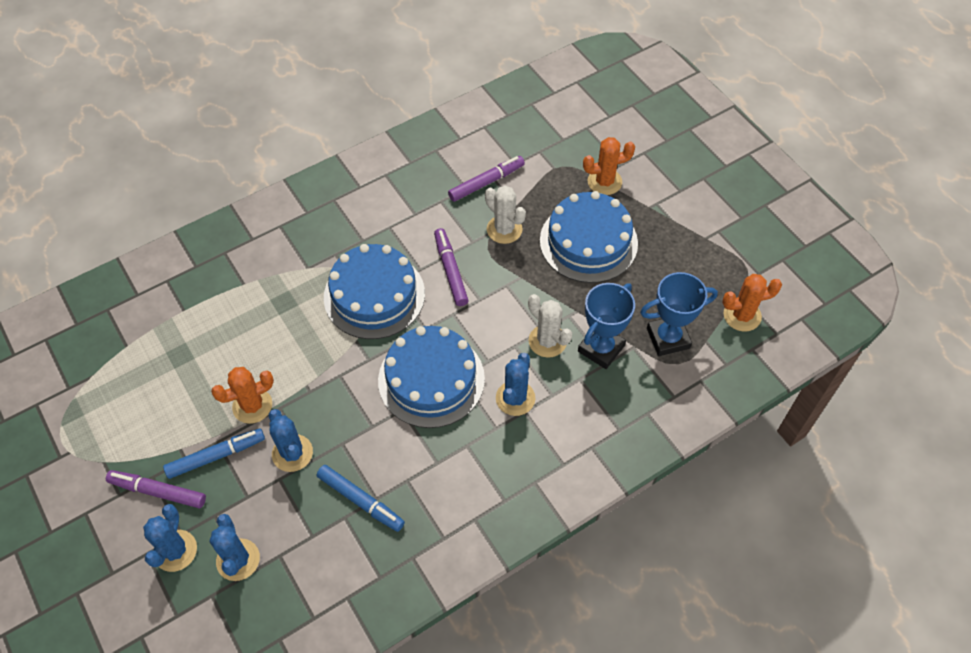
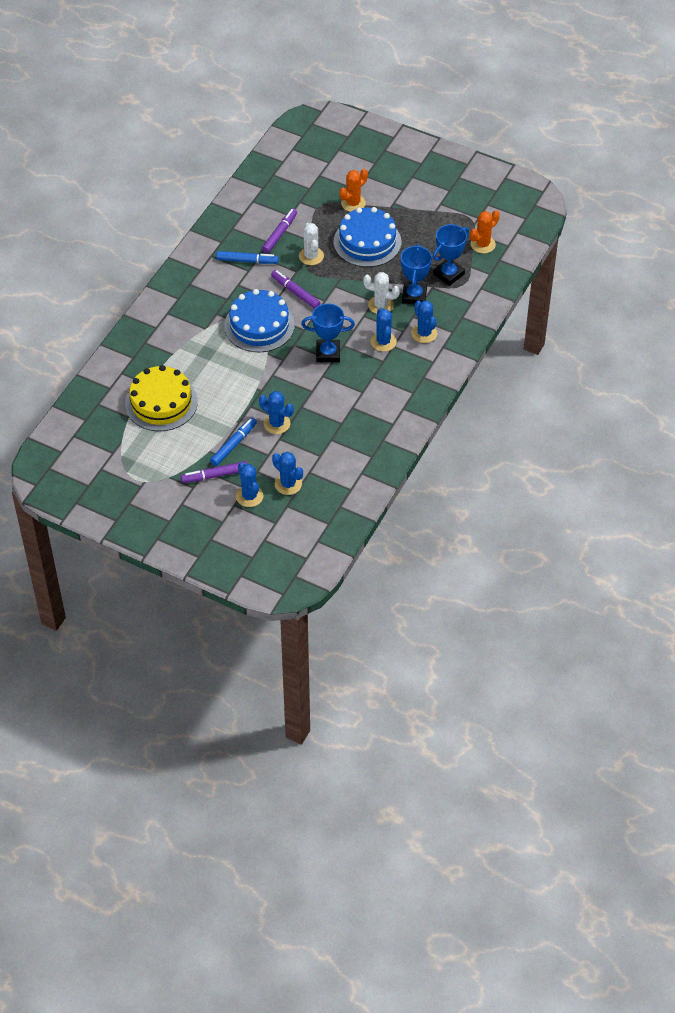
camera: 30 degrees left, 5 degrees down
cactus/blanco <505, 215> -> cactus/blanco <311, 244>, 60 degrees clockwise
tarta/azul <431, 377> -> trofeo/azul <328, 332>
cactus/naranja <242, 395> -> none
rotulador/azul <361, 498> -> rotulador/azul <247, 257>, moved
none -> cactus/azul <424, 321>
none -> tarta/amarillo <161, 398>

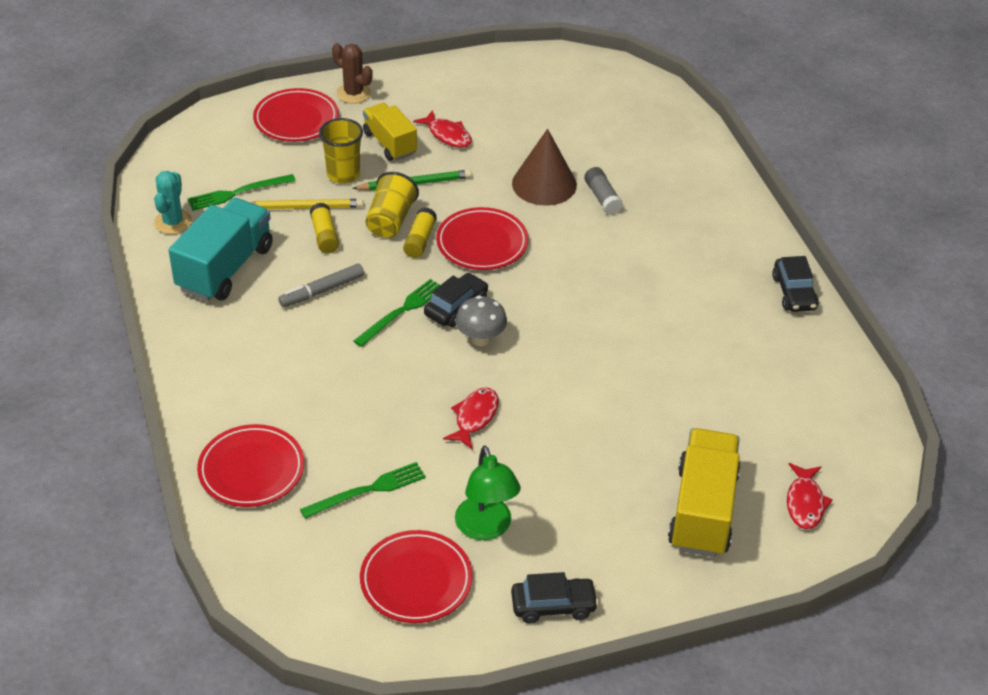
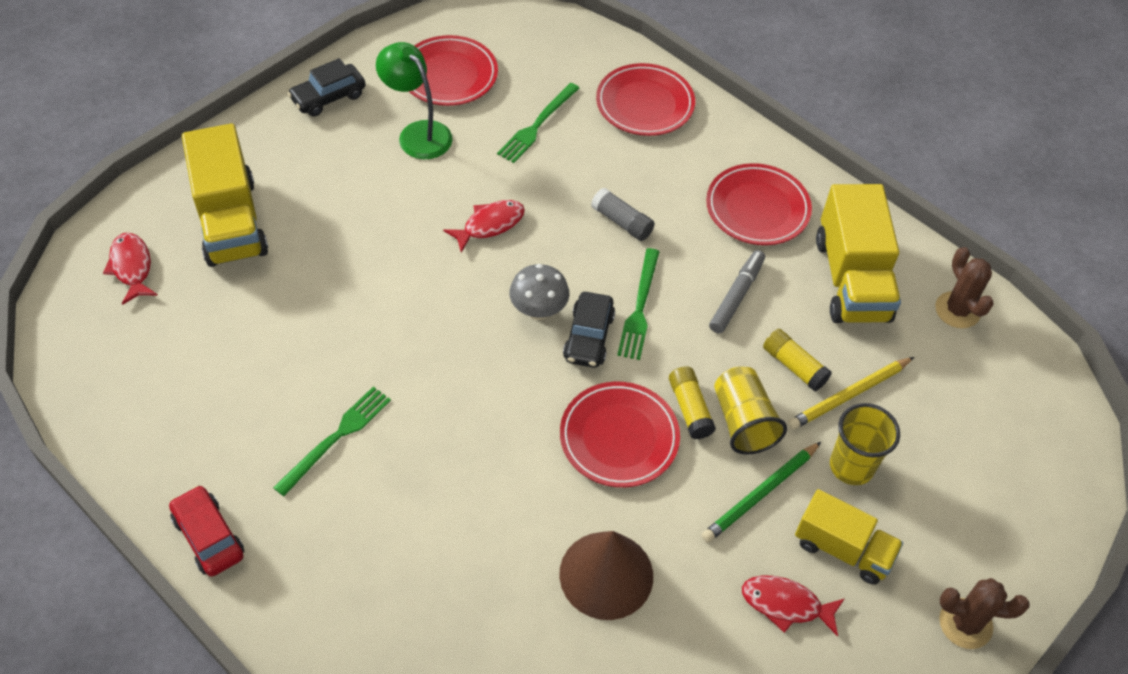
camera: 150 degrees right, 10 degrees up
plato/rojo <296, 115> -> plato/rojo <759, 204>, moved
barra de pegamento/gris <603, 191> -> barra de pegamento/gris <623, 214>, moved
cactus/turquesa <173, 202> -> cactus/marrón <964, 287>
tenedor/verde <241, 192> -> tenedor/verde <332, 441>, moved
camión/turquesa <221, 249> -> camión/amarillo <858, 253>
coche/negro <795, 284> -> coche/rojo <207, 530>
pez/rojo <471, 419> -> pez/rojo <484, 226>, 120 degrees counterclockwise

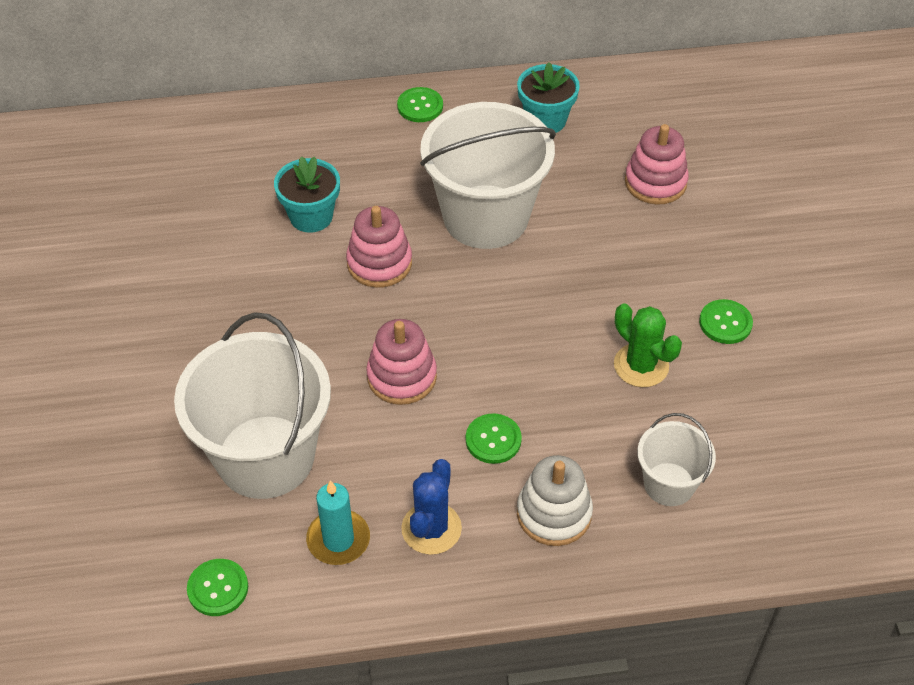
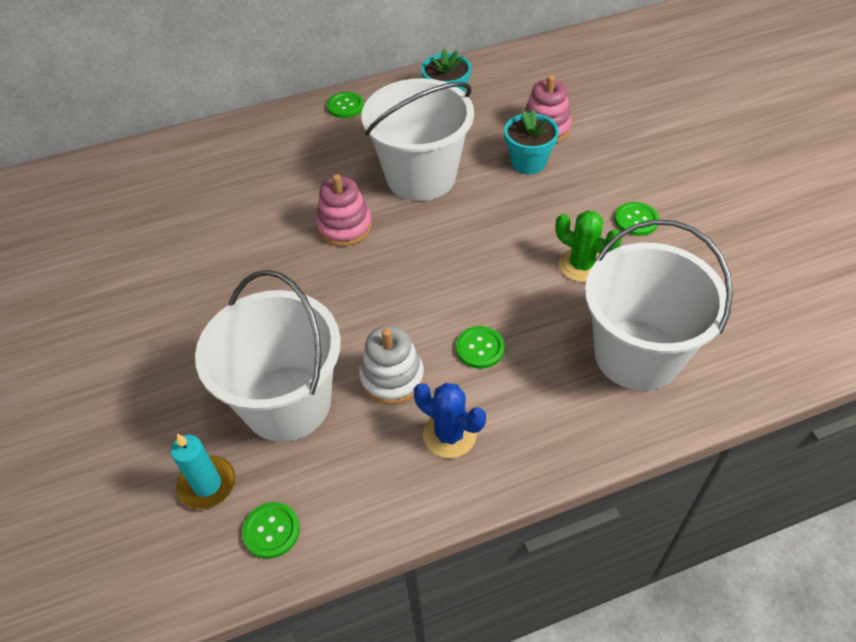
camera: 10 degrees left, 0 degrees up
maceta/turquesa <307, 194> -> maceta/turquesa <531, 141>, moved
juguete apilable/rosa <401, 362> -> none
balde/blanco <676, 459> -> balde/blanco <659, 305>, x1.96
juguete apilable/blanco <555, 500> -> juguete apilable/blanco <391, 365>, moved
cactus/azul <431, 507> -> cactus/azul <450, 420>, 60 degrees counterclockwise
vela/turquesa <338, 522> -> vela/turquesa <203, 472>, moved

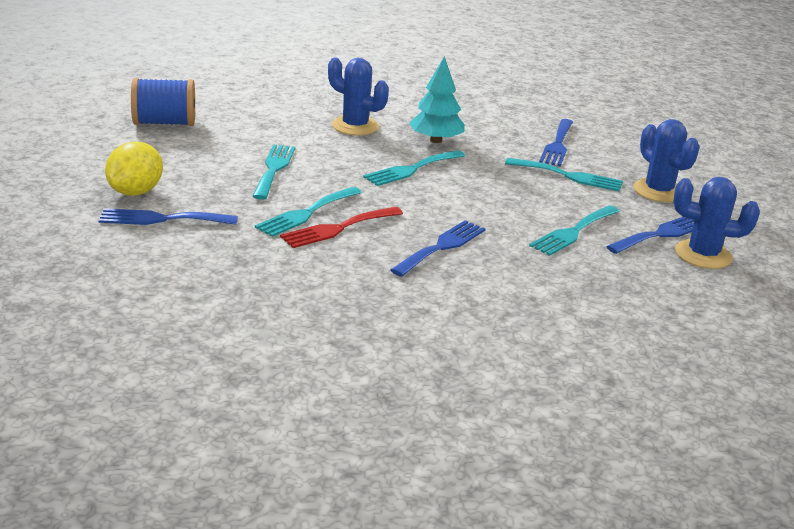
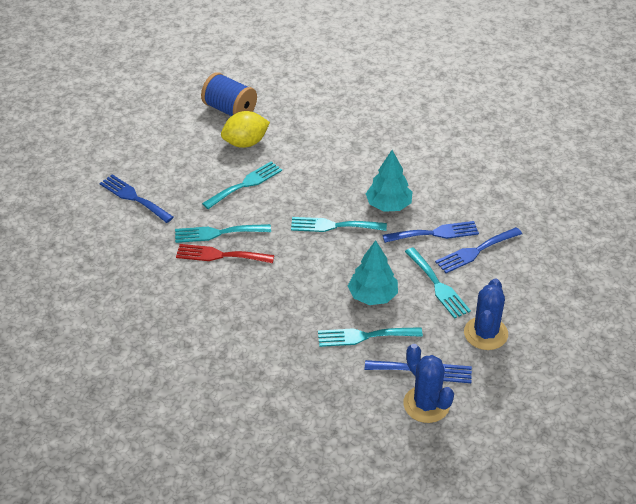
camera: 45 degrees right, 15 degrees up
cactus/azul <358, 96> -> none
limón/amarillo <134, 168> -> limón/amarillo <245, 129>, moved
tenedor/azul <437, 248> -> tenedor/azul <430, 232>, moved
none -> árbol/turquesa <373, 272>

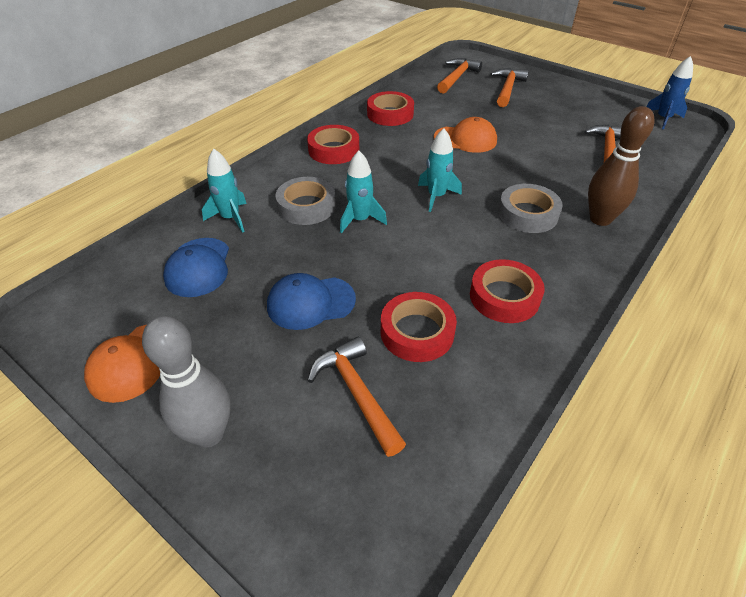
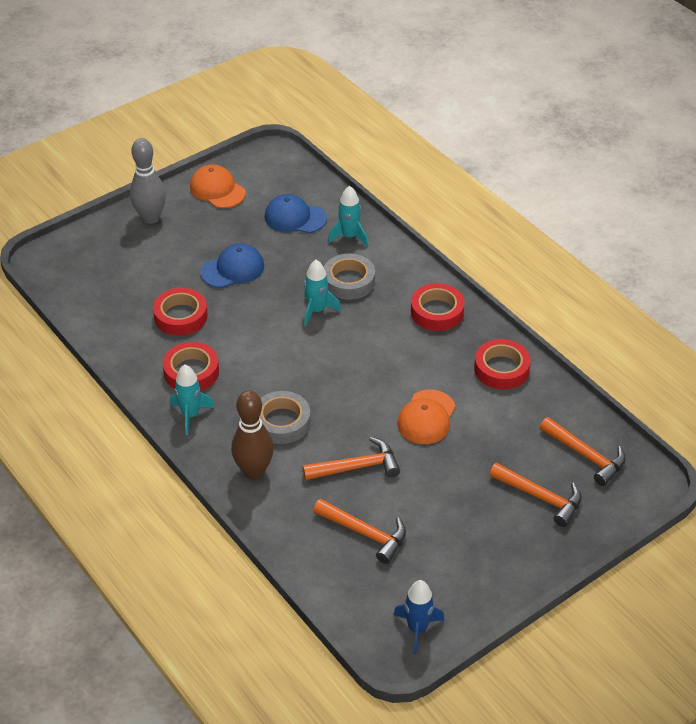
camera: 105 degrees right, 0 degrees up
cohete/turquesa <440, 170> -> cohete/turquesa <192, 399>, moved
gorra/azul <311, 301> -> gorra/azul <232, 265>, 60 degrees clockwise
martillo/naranja <356, 397> -> martillo/naranja <351, 458>, moved

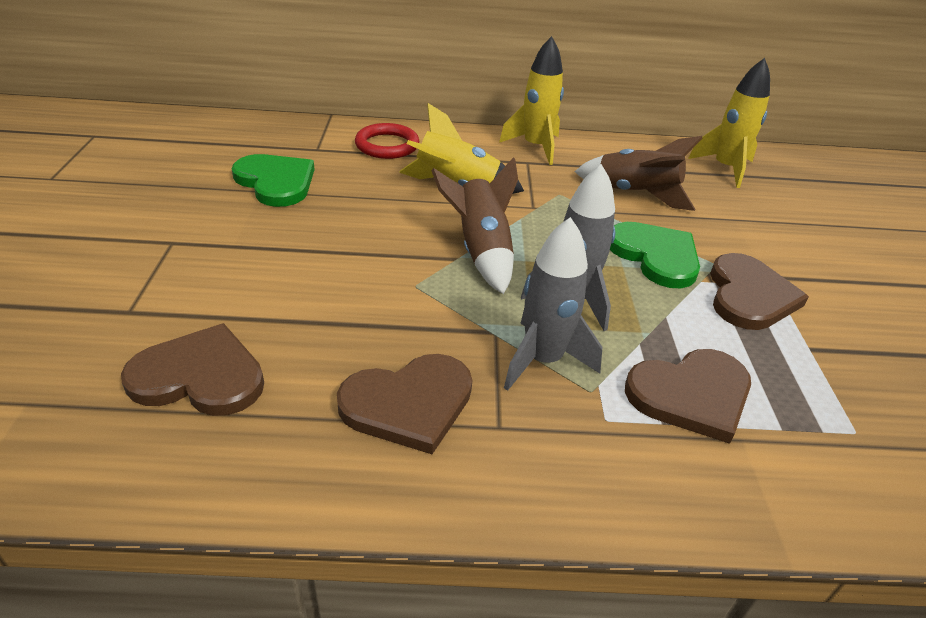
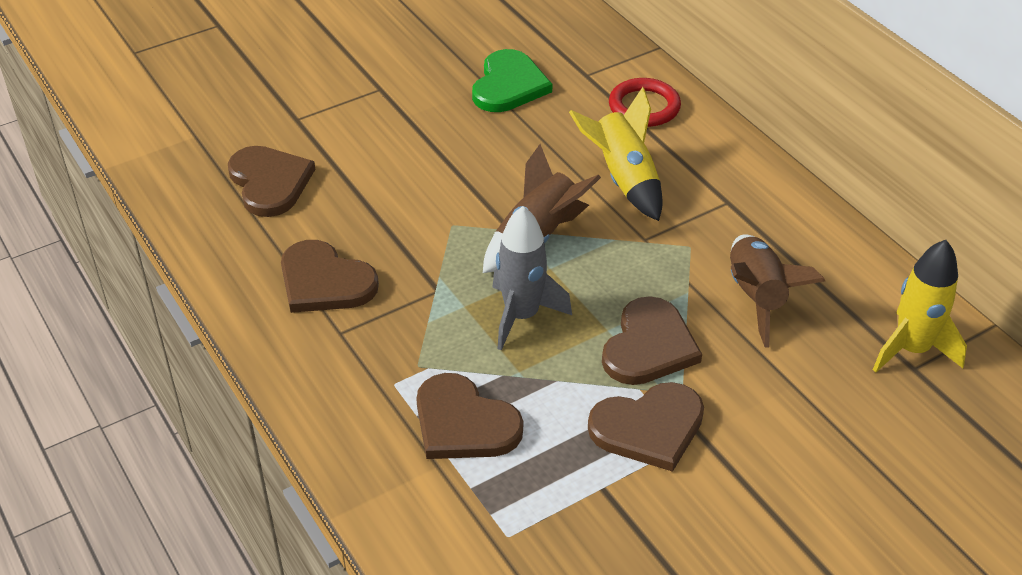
camera: 60 degrees right, 5 degrees up
cohete/amarillo <531, 100> -> none
cohete/gris <553, 304> -> none
corazón/verde <655, 255> -> corazón/marrón <652, 340>

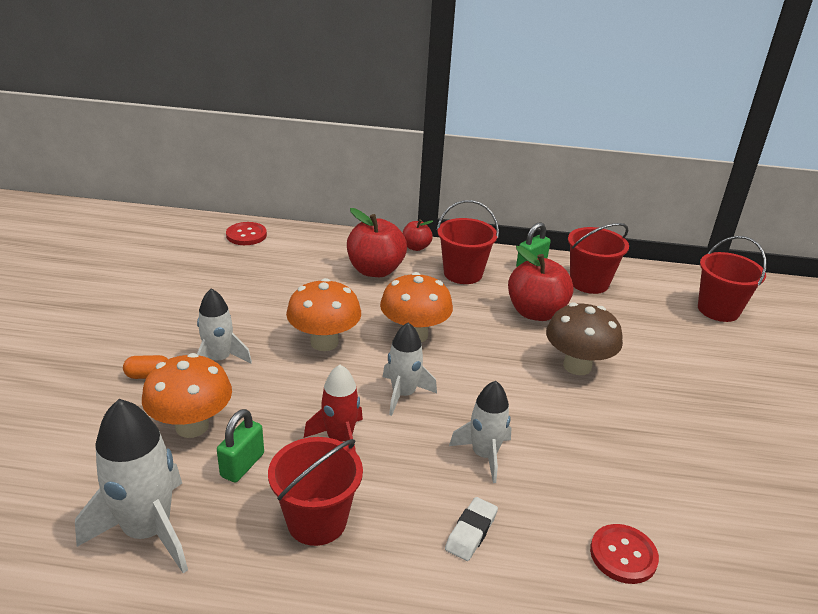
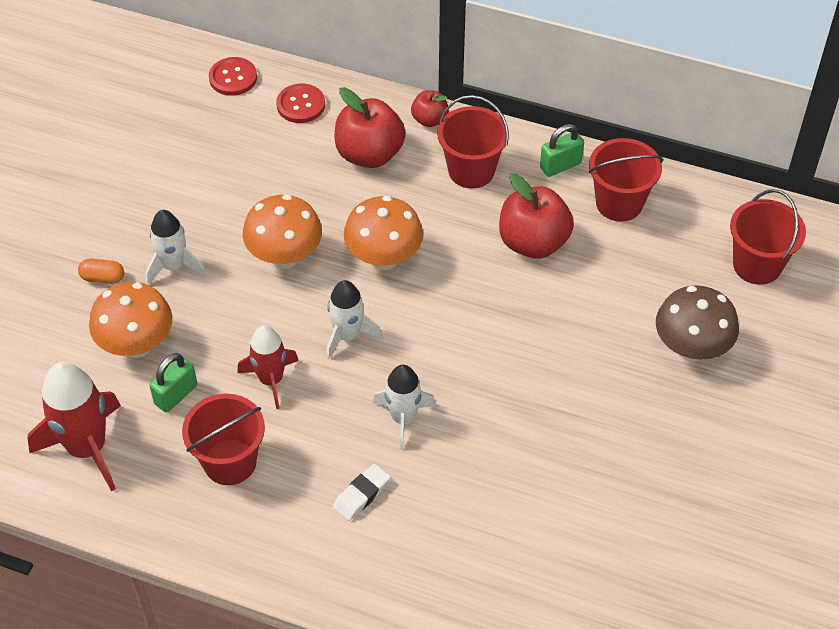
camera: 15 degrees right, 20 degrees up
seta/marrón <584, 338> -> seta/marrón <697, 323>, moved
cohete/blanco <131, 486> -> cohete/rojo <74, 427>
botón/rojo <624, 554> -> botón/rojo <300, 103>, moved

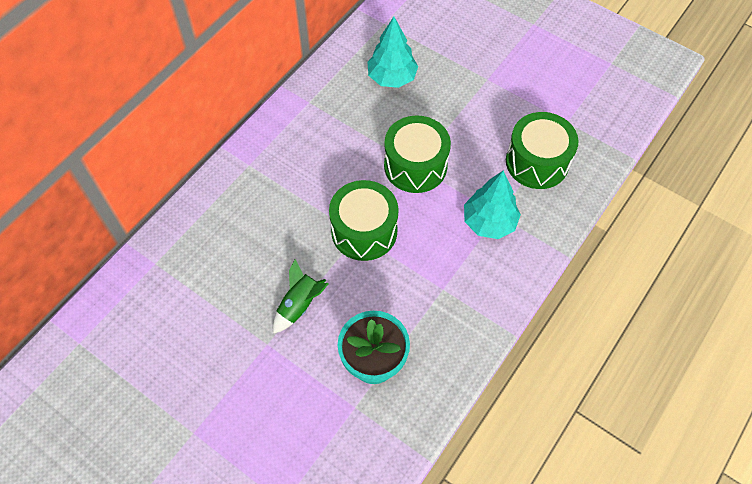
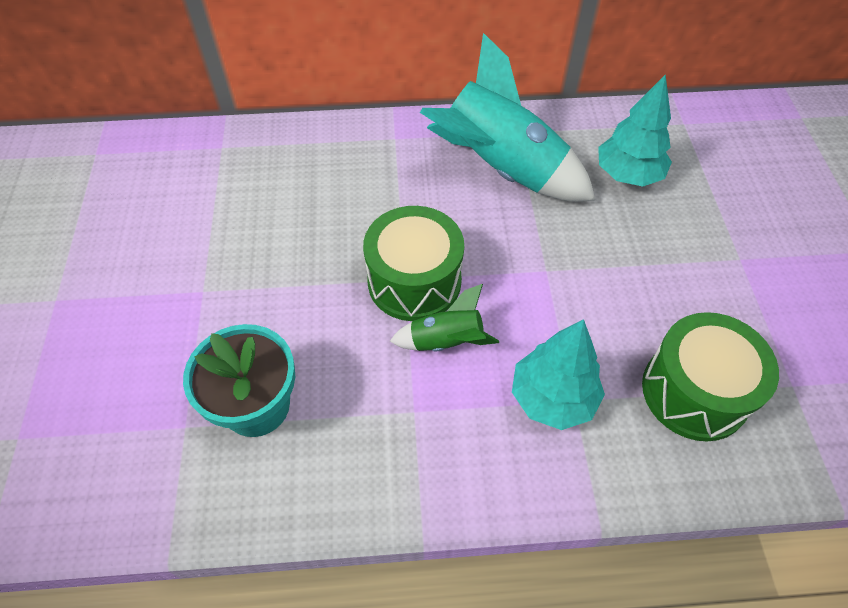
camera: 50 degrees right, 5 degrees down
tambor/verde <417, 154> -> none
cohete/verde <301, 296> -> cohete/verde <444, 318>, moved
none -> cohete/turquesa <507, 117>

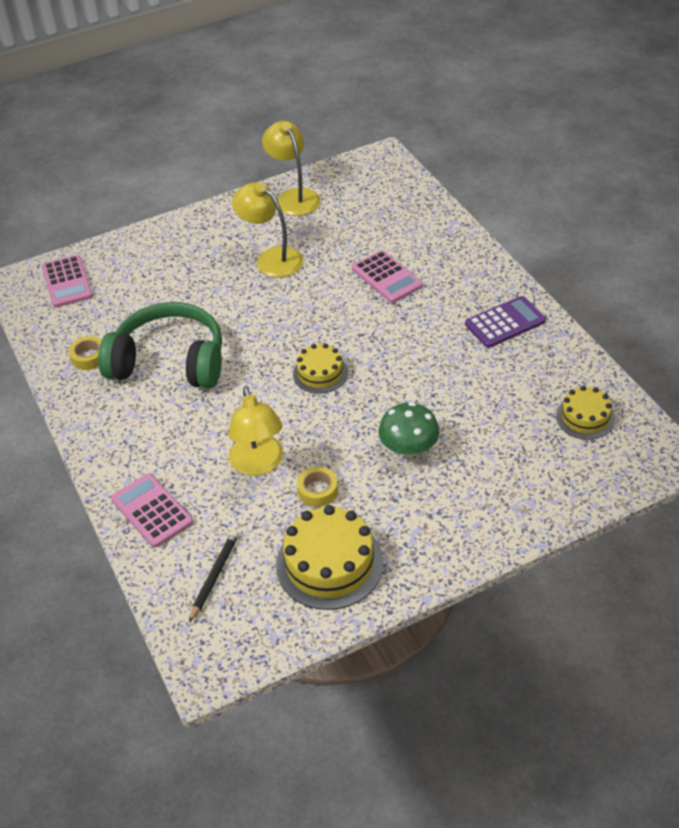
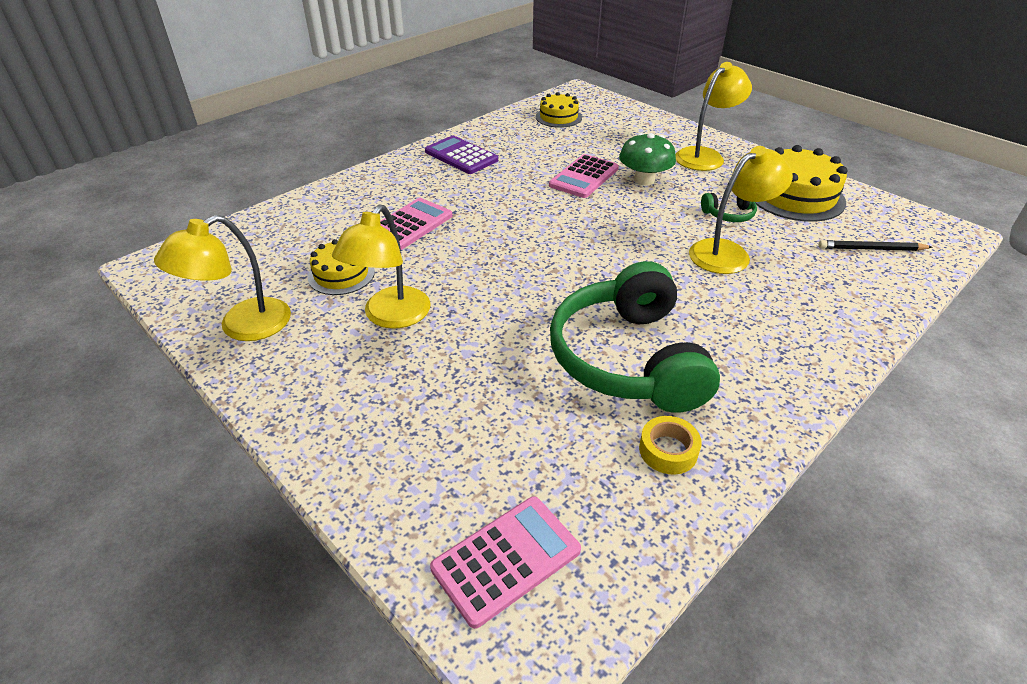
camera: 110 degrees left, 5 degrees down
tarta/amarillo <320, 369> -> tarta/amarillo <341, 267>, moved
cinta adhesiva/amarillo <317, 487> -> auriculares/verde <729, 207>
calculadora/rosa <152, 510> -> calculadora/rosa <584, 176>, moved
none -> lámpara/amarillo <713, 116>

